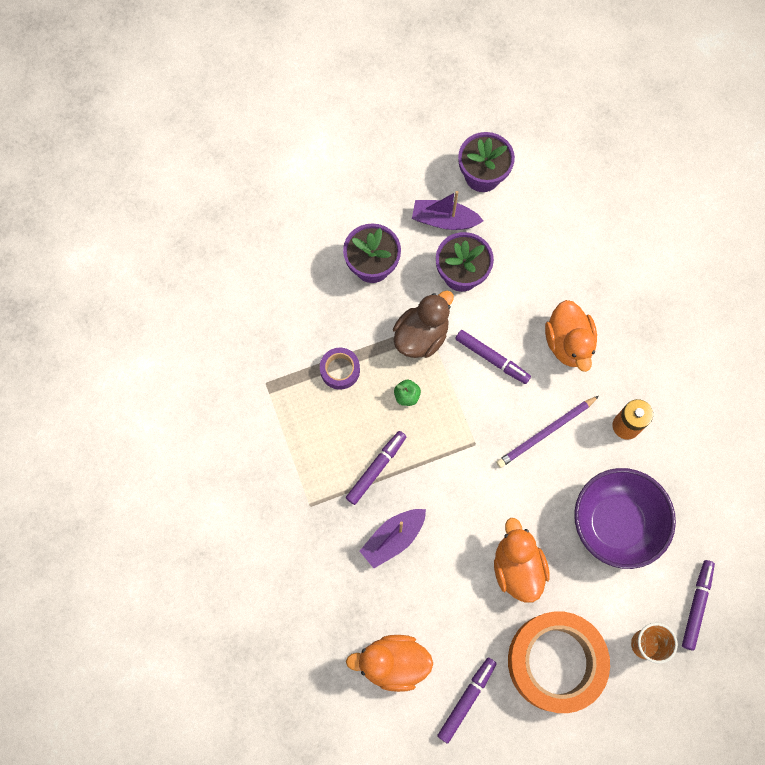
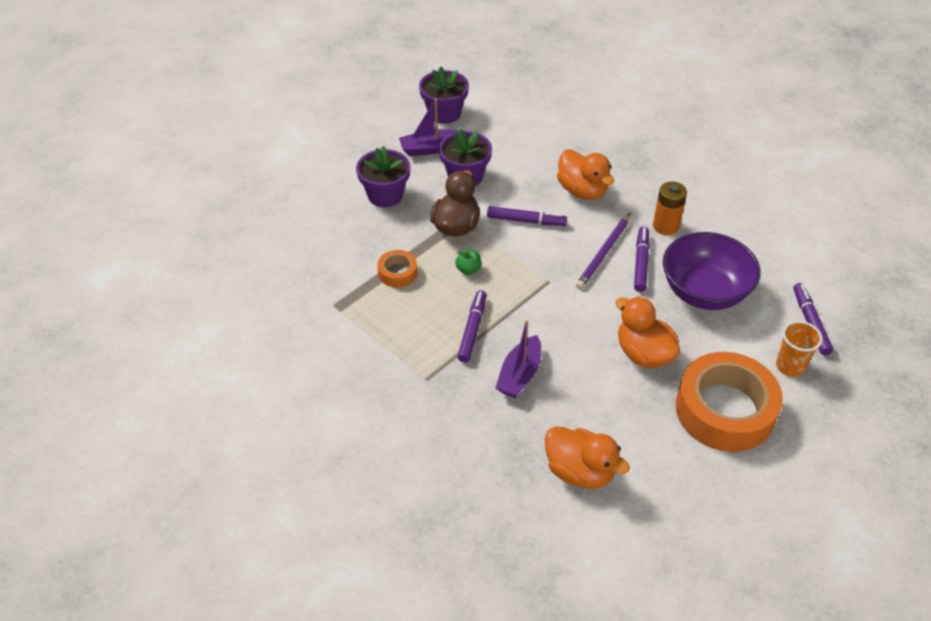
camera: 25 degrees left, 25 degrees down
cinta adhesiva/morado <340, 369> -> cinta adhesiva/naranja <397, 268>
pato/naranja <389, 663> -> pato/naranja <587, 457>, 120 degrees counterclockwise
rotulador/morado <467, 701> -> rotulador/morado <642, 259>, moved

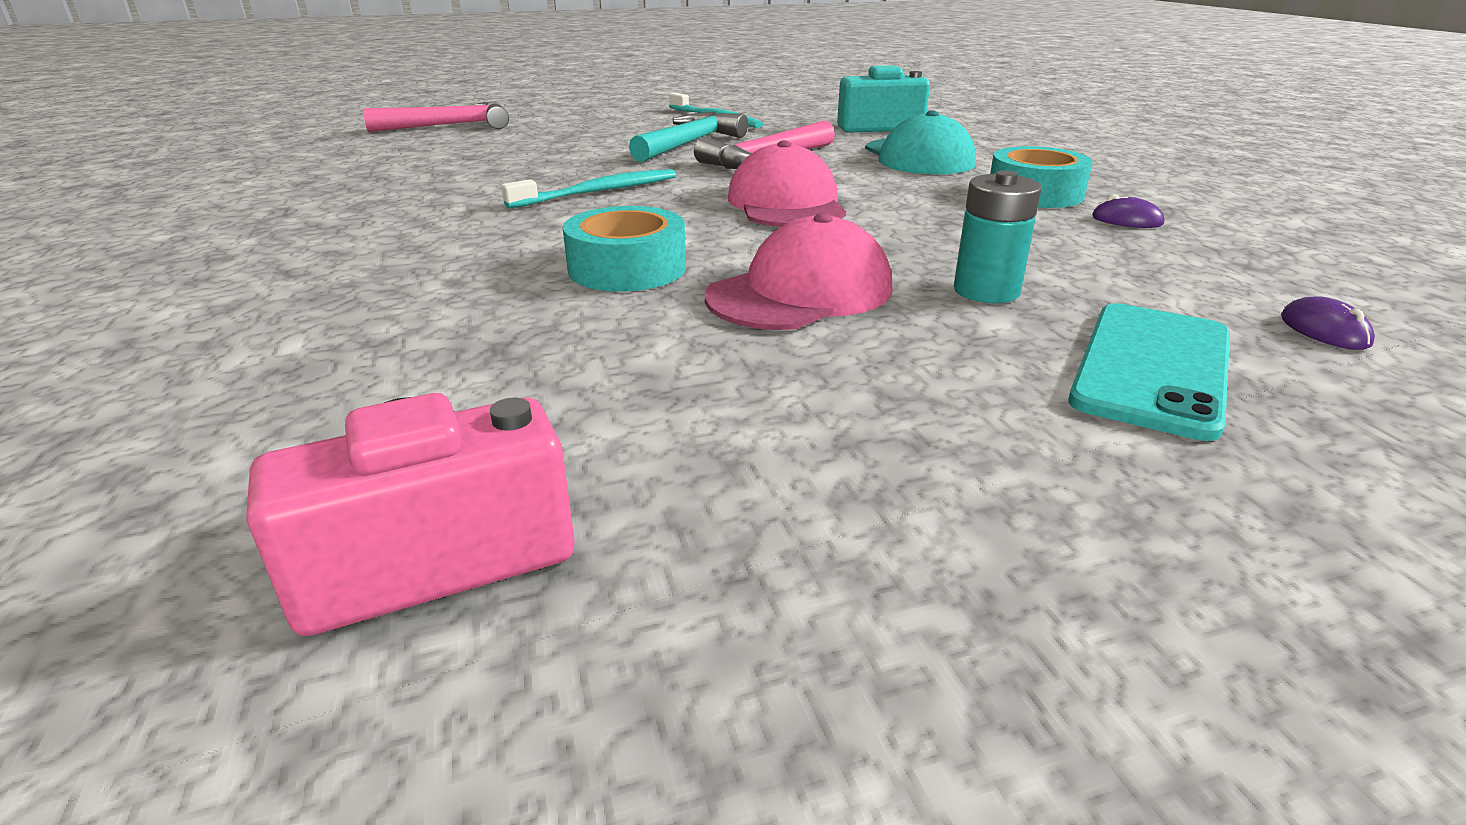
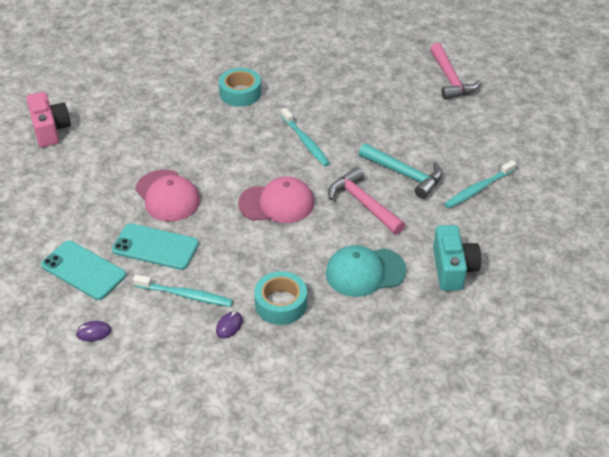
camera: 95 degrees right, 15 degrees up
pila/turquesa <998, 237> -> móvil/turquesa <155, 246>
cinta adhesiva/turquesa <624, 249> -> cinta adhesiva/turquesa <240, 87>, moved
none -> cepillo de dientes/turquesa <183, 290>

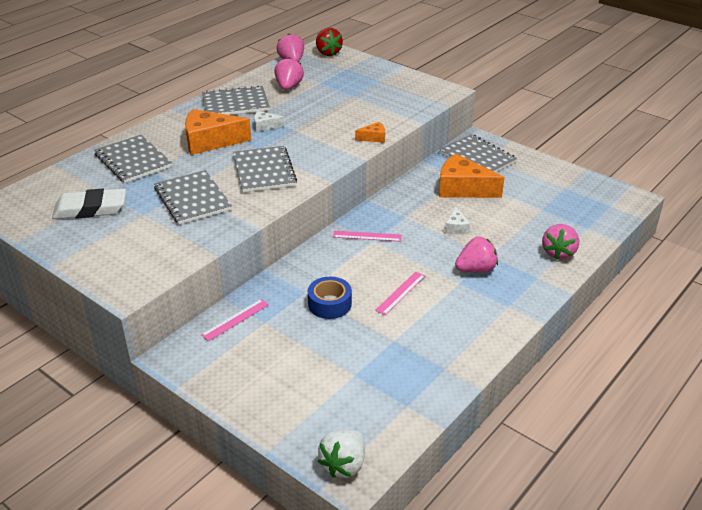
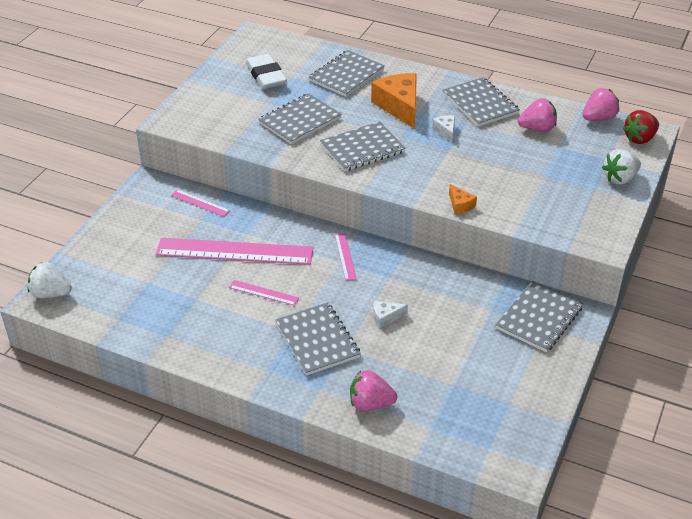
camera: 75 degrees right, 5 degrees up
queso/naranja <472, 176> -> none
fresa/rosa <476, 255> -> cuaderno/gris <318, 339>
cinta adhesiva/azul <330, 298> -> regla/rosa <235, 251>
none -> fresa/blanco <621, 167>

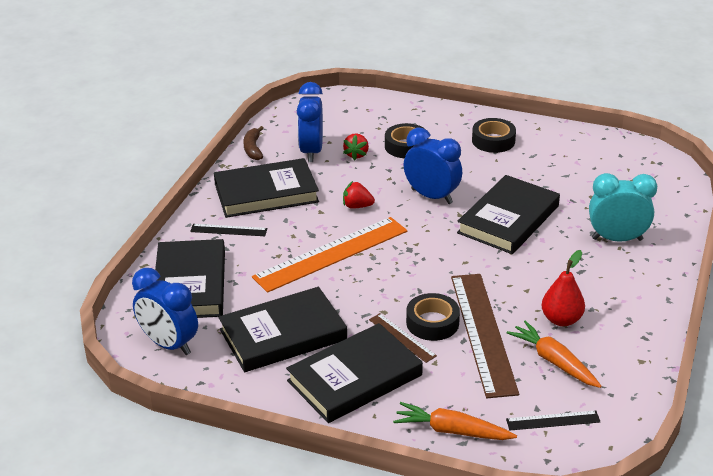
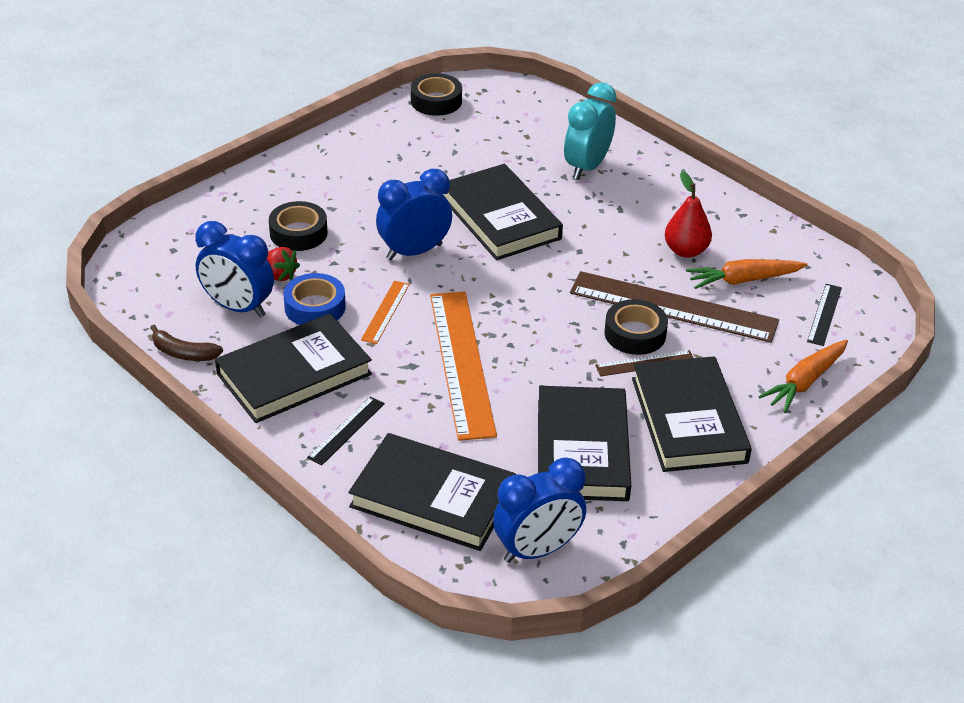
camera: 65 degrees left, 5 degrees up
cinta adhesiva/negro <494, 135> -> cinta adhesiva/negro <436, 94>, moved
libro/negro <266, 188> -> libro/negro <293, 368>, 45 degrees clockwise
fresa/rojo <359, 195> -> regla/naranja <385, 312>
none -> cinta adhesiva/azul <314, 299>

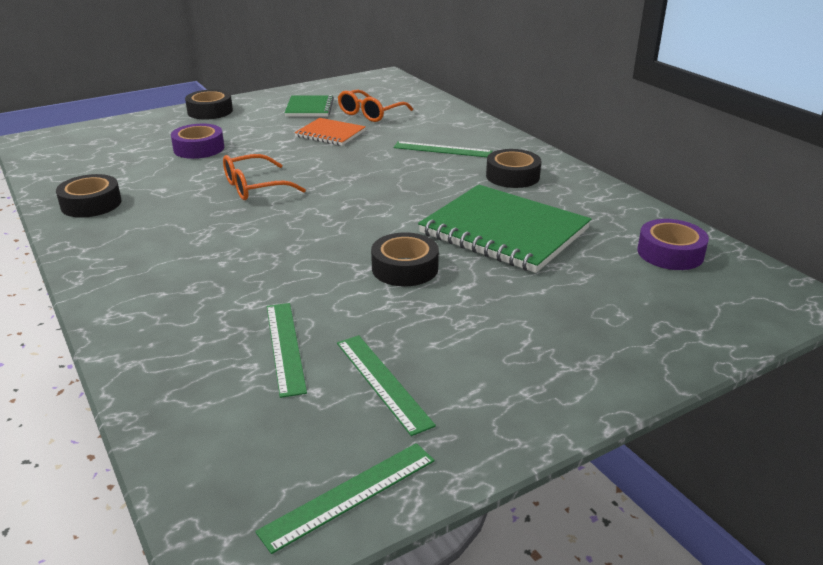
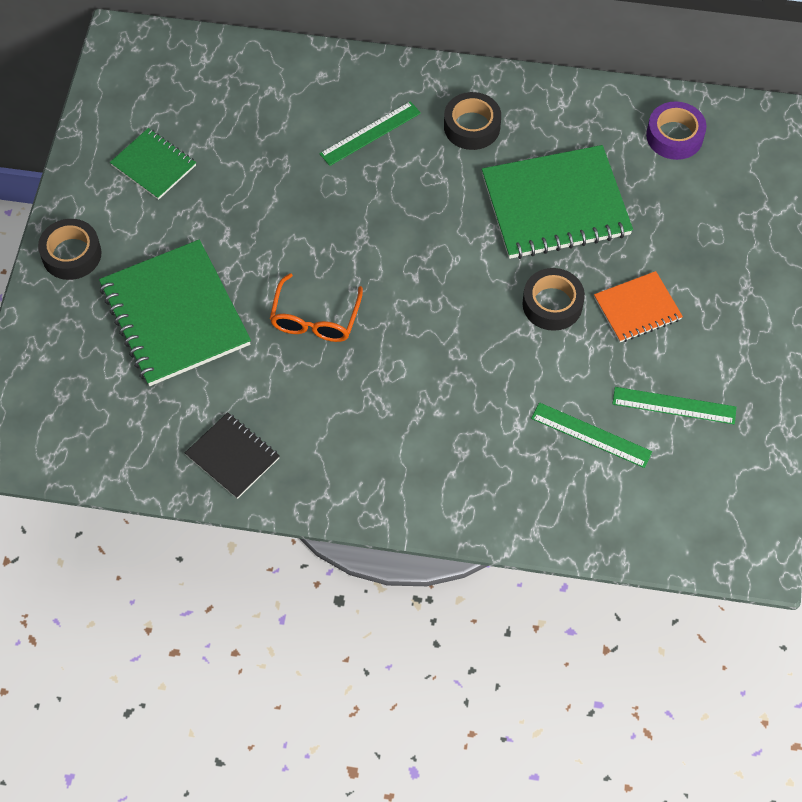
camera: 50 degrees left, 30 degrees up
gafas/naranja <375, 105> -> none
cuaderno/naranja <330, 132> -> cuaderno/naranja <638, 306>, moved
cinta adhesiva/morado <197, 141> -> cuaderno/verde <175, 312>
cinta adhesiva/negro <88, 196> -> cuaderno/negro <232, 455>
regla/verde <345, 498> -> none

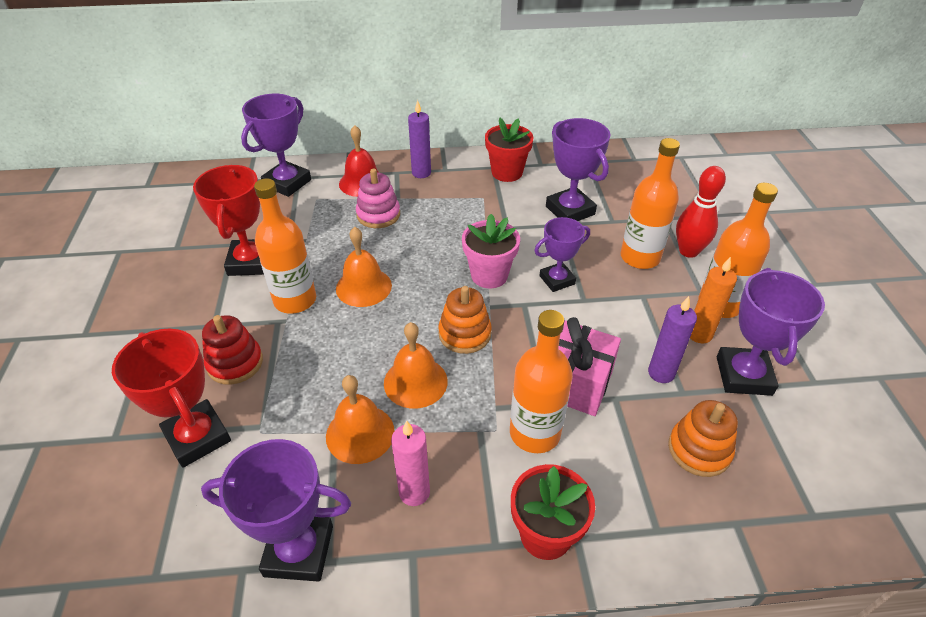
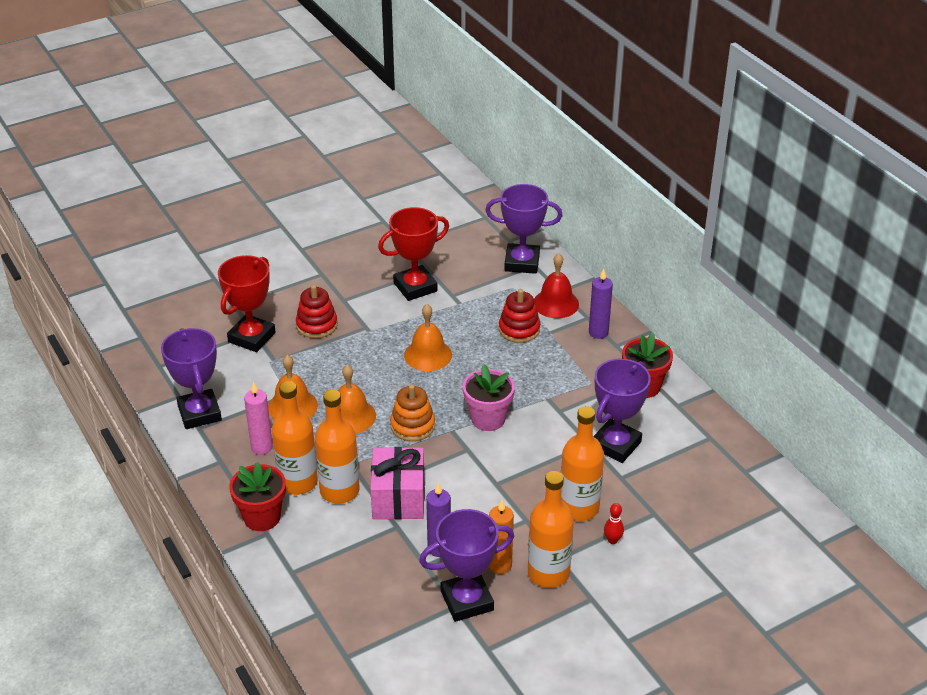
camera: 65 degrees right, 5 degrees down
bolo/rojo <701, 212> -> bolo/rojo <614, 523>, x0.51
juguete apilable/rosa <378, 198> -> juguete apilable/rojo <519, 316>
botella/naranja <285, 246> -> botella/naranja <295, 438>, moved
trofeo/morado <562, 254> -> none
juguete apilable/naranja <703, 438> -> none

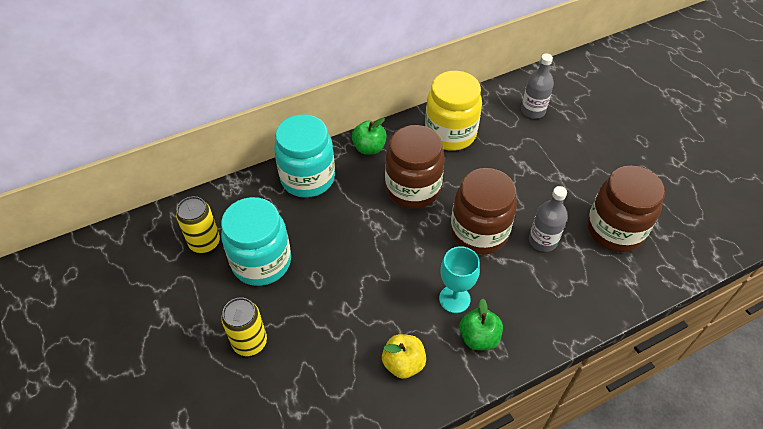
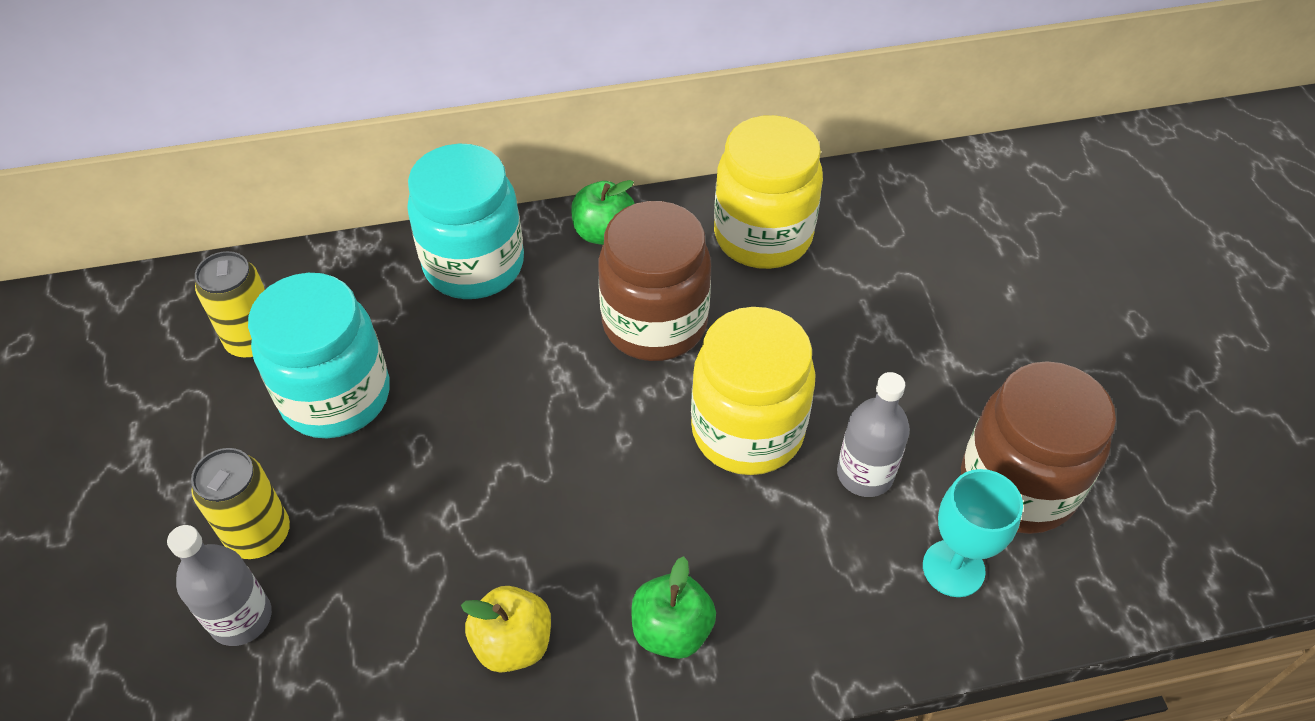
camera: 15 degrees right, 0 degrees up
botella/gris <537, 86> -> botella/gris <219, 585>, moved
tarro/marrón <484, 211> -> tarro/amarillo <753, 391>
copa/turquesa <459, 279> -> copa/turquesa <973, 533>, moved

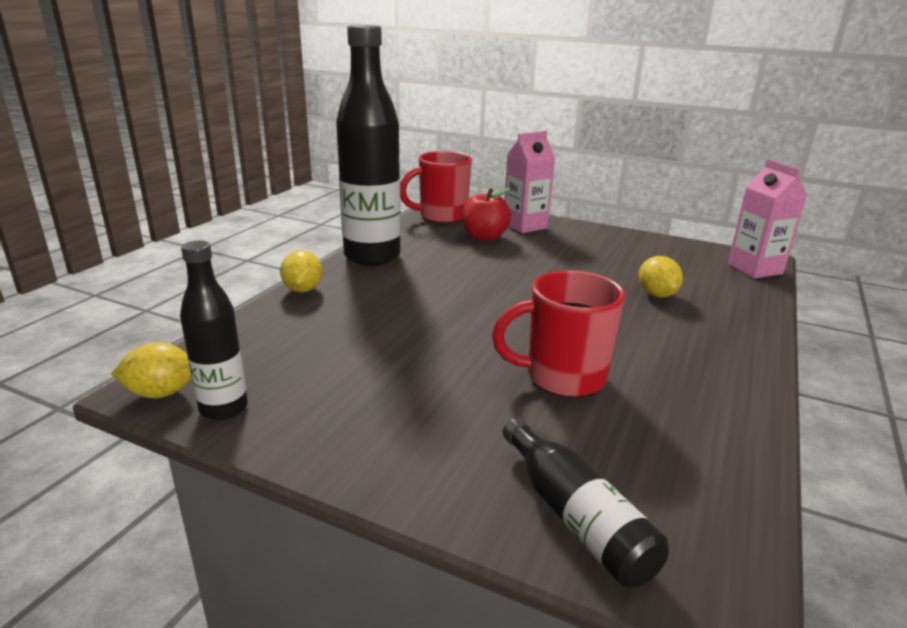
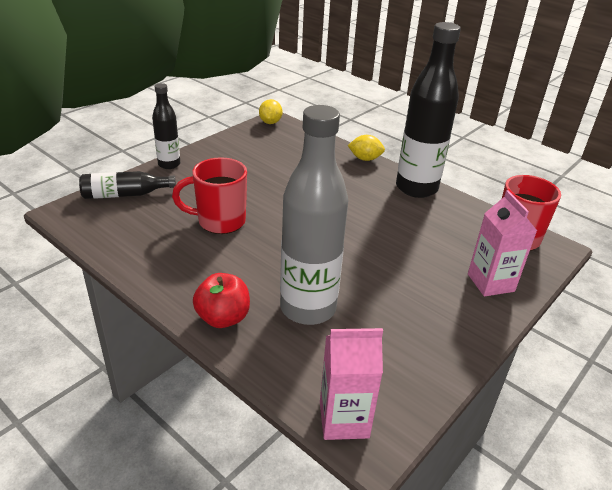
camera: 105 degrees right, 10 degrees up
manzana/rojo <486, 214> -> manzana/rojo <221, 300>, moved
botella/negro <214, 330> -> botella/negro <166, 126>, moved
limón/amarillo <661, 276> -> botella/gris <314, 215>
taza/rojo <558, 334> -> taza/rojo <209, 195>, 105 degrees counterclockwise

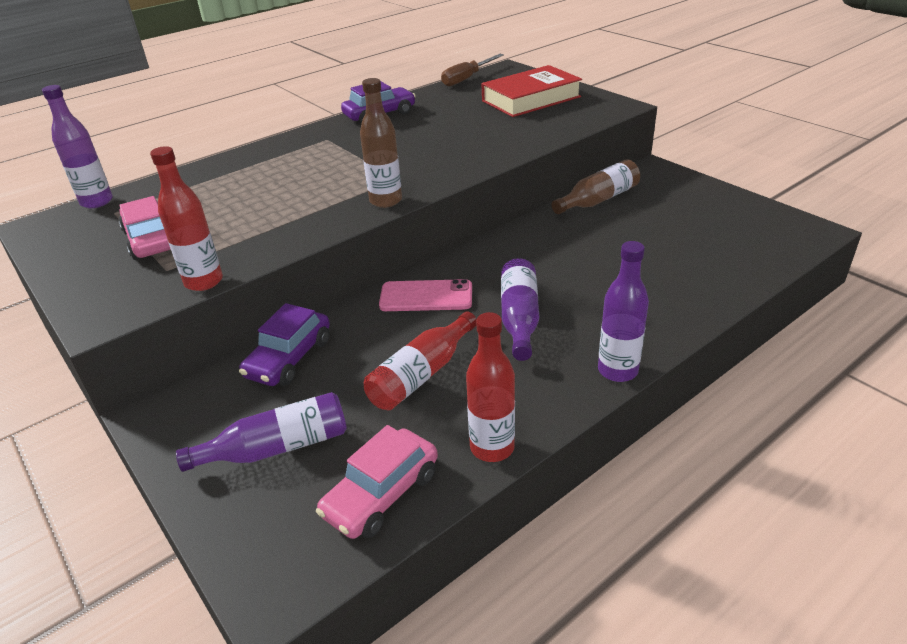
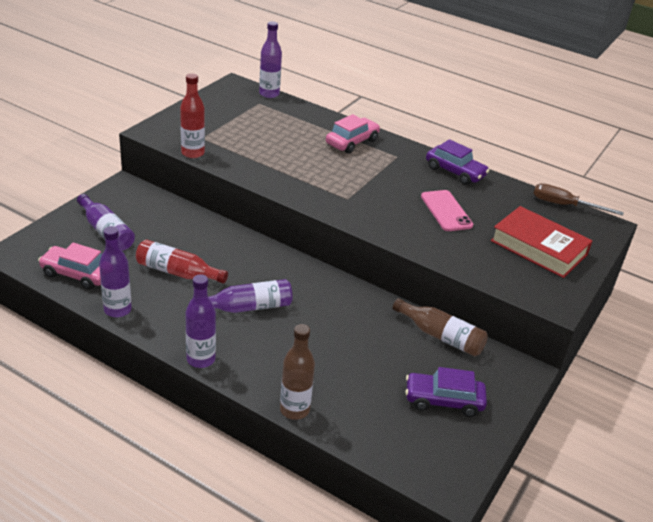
camera: 65 degrees right, 0 degrees up
botella/marrón <381, 143> -> botella/marrón <297, 372>, moved
coche/rosa <144, 228> -> coche/rosa <353, 134>, moved
móvil/rosa <425, 295> -> móvil/rosa <447, 210>, moved
coche/morado <284, 344> -> coche/morado <446, 392>, moved
botella/rojo <490, 387> -> botella/morado <115, 271>

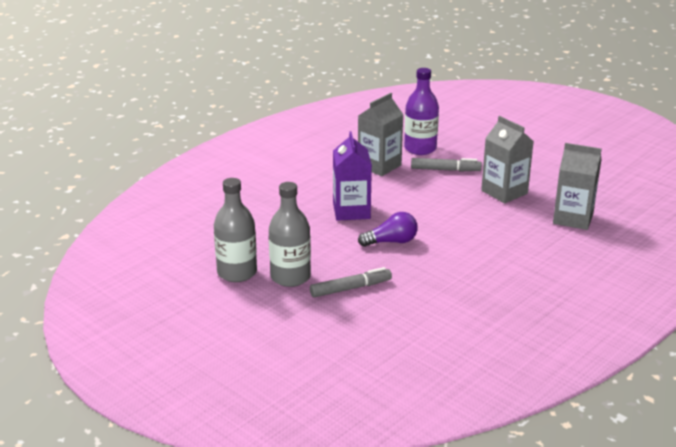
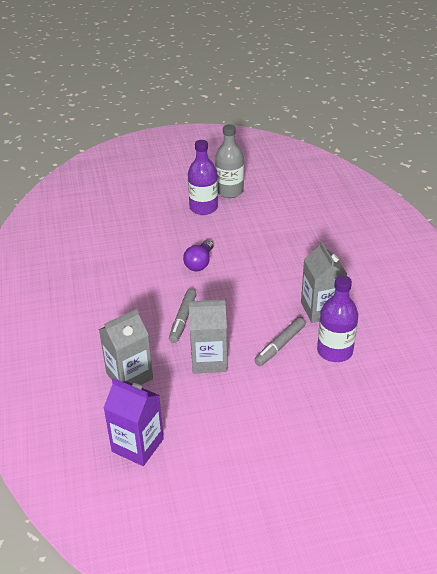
camera: 125 degrees right, 10 degrees up
cartón de leche/morado <352, 176> -> cartón de leche/morado <134, 422>, moved
botella/gris <290, 234> -> botella/morado <203, 177>
rotulador/gris <351, 282> -> rotulador/gris <182, 316>, moved

